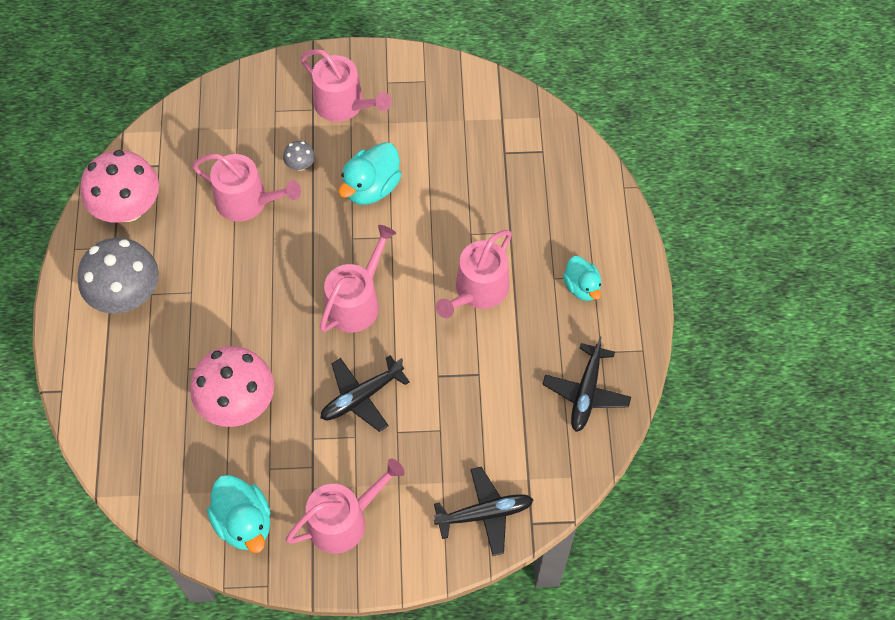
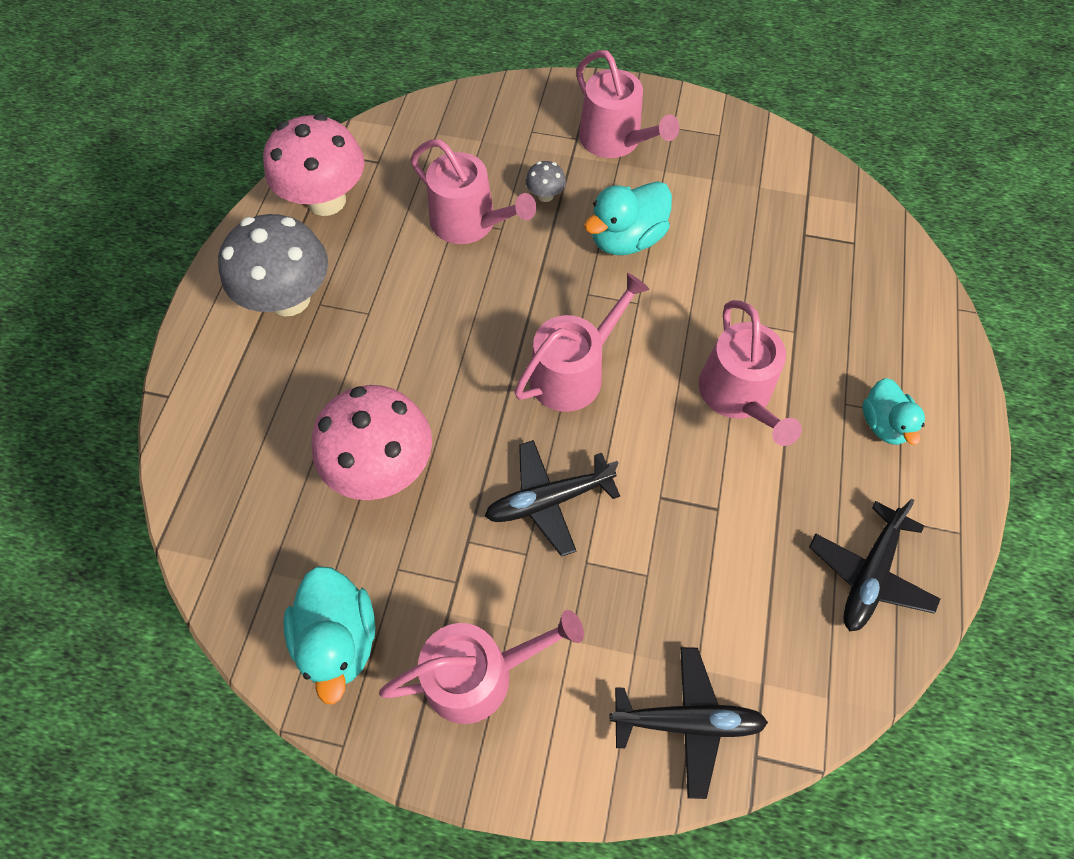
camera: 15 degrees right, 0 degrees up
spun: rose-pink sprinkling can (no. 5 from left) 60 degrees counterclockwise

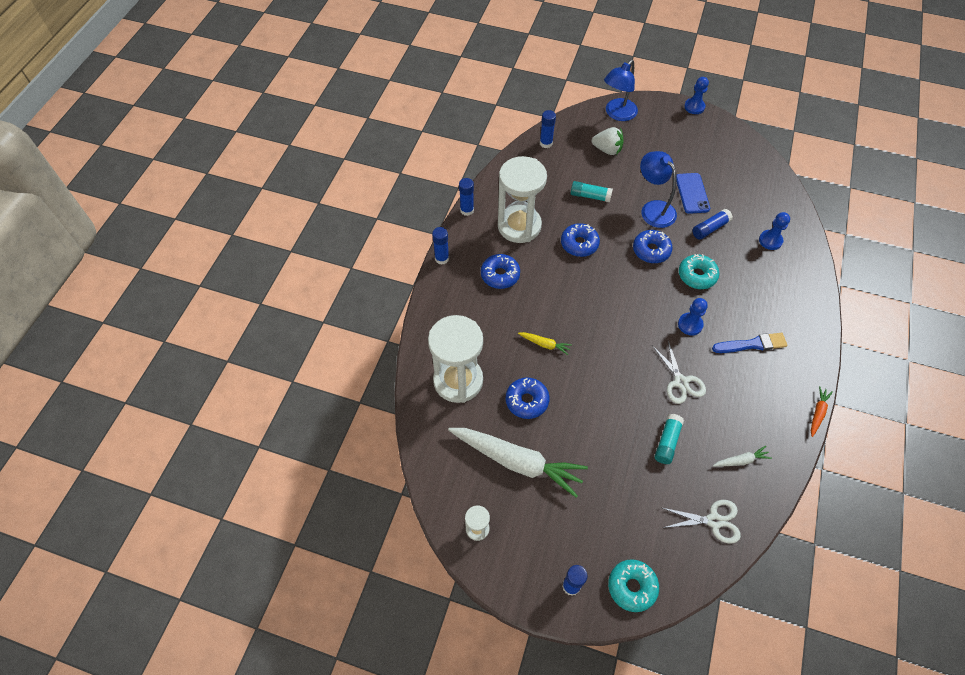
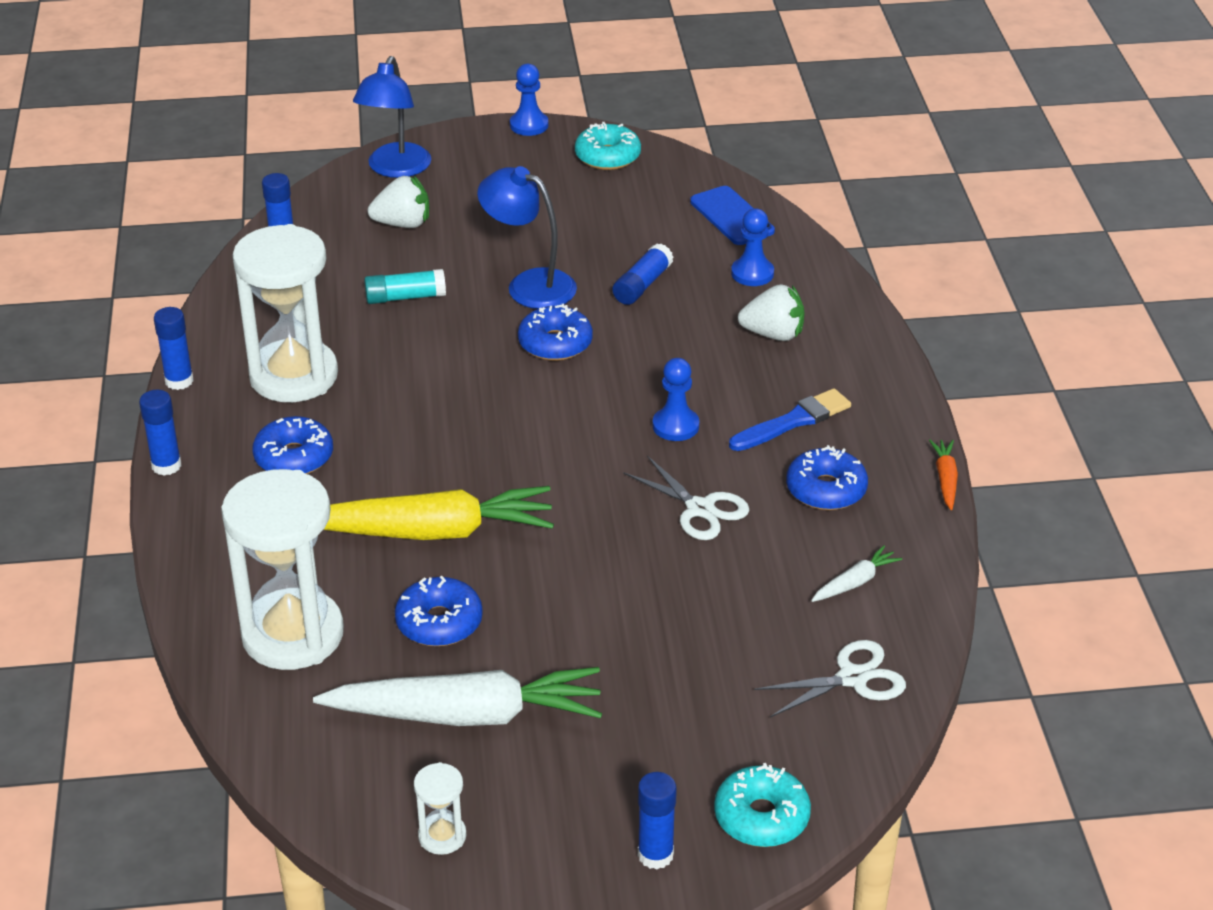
camera: 25 degrees left, 20 degrees down
missing: teal glue (no. 2 from left)
appeared: pure white toy strawberry (no. 2 from left)
relocated: cobalt smartphone; cobalt donut (no. 3 from left in the first image) to cobalt donut (no. 4 from left); teal donut (no. 2 from left in the first image) to teal donut (no. 1 from left)
size: yellow toy carrot x2.38

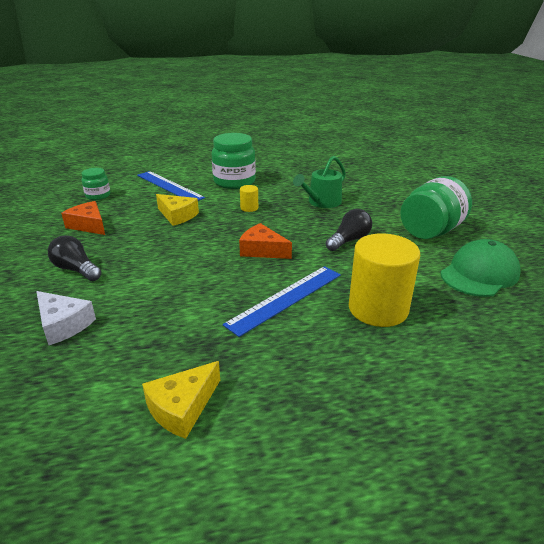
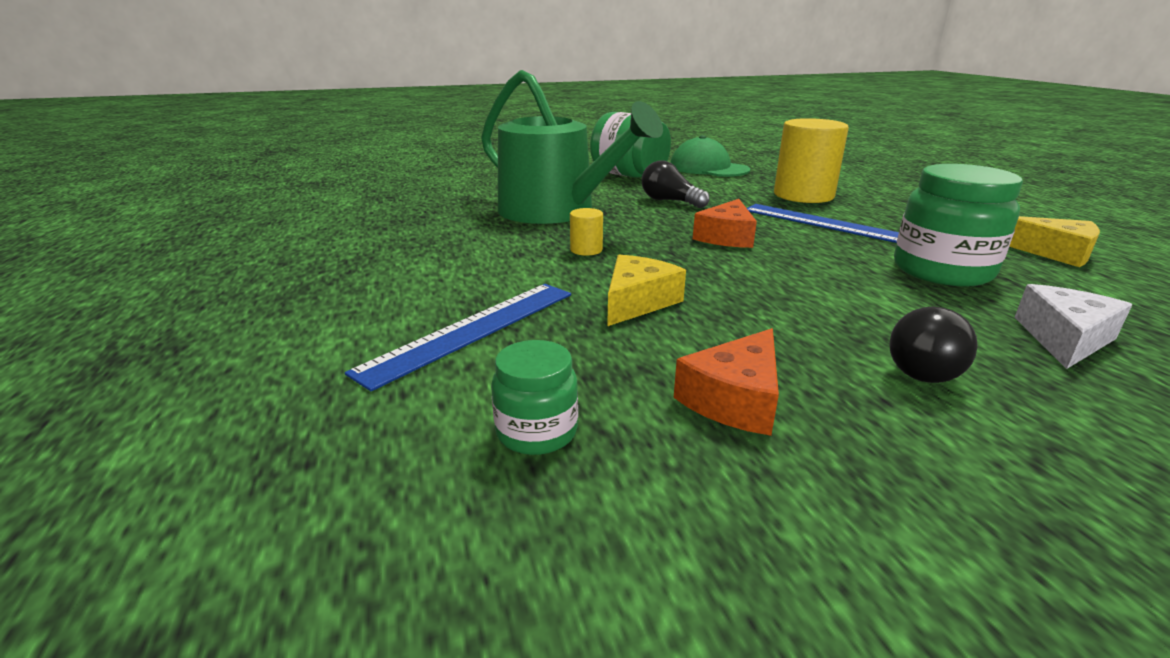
camera: 95 degrees left, 5 degrees down
relocated: green jam jar (no. 2 from left in the first image) to green jam jar (no. 3 from left)
size: green sprinkling can x1.85

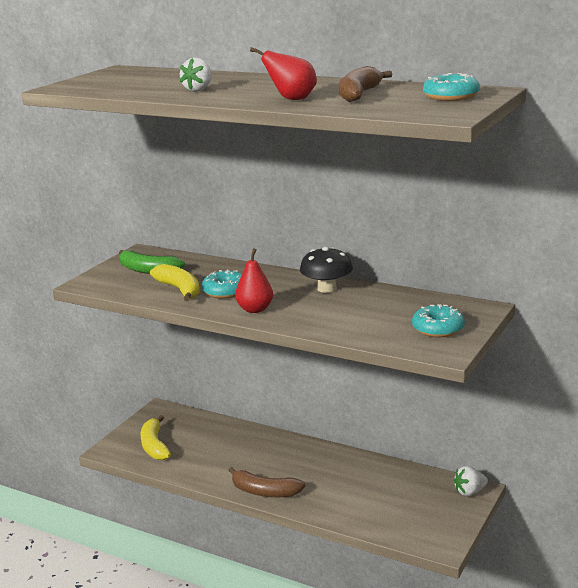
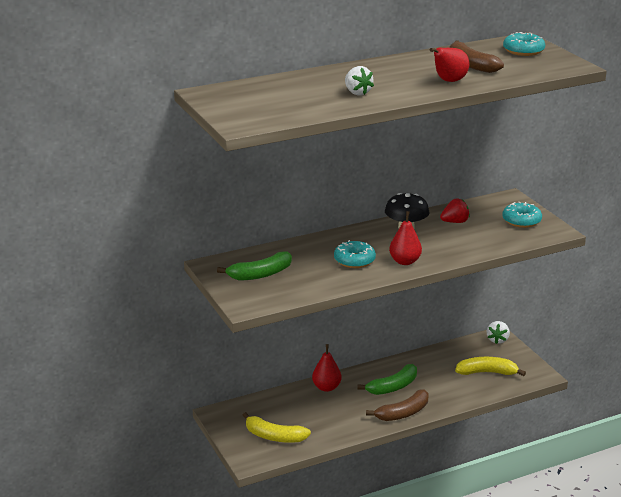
camera: 55 degrees left, 5 degrees up
appeared: scarlet toy strawberry; scarlet toy pear (no. 1 from left); green toy banana (no. 2 from left)
relocated: yellow toy banana (no. 2 from left)

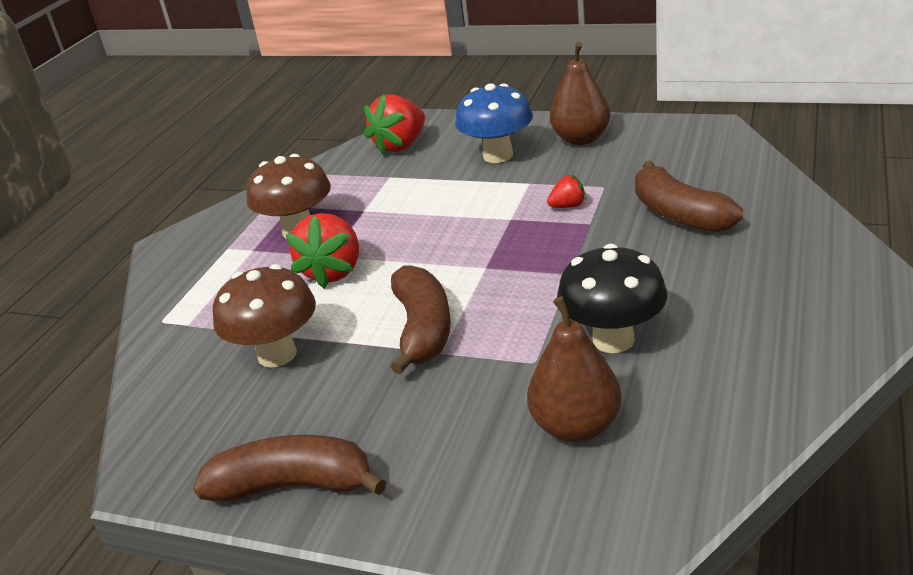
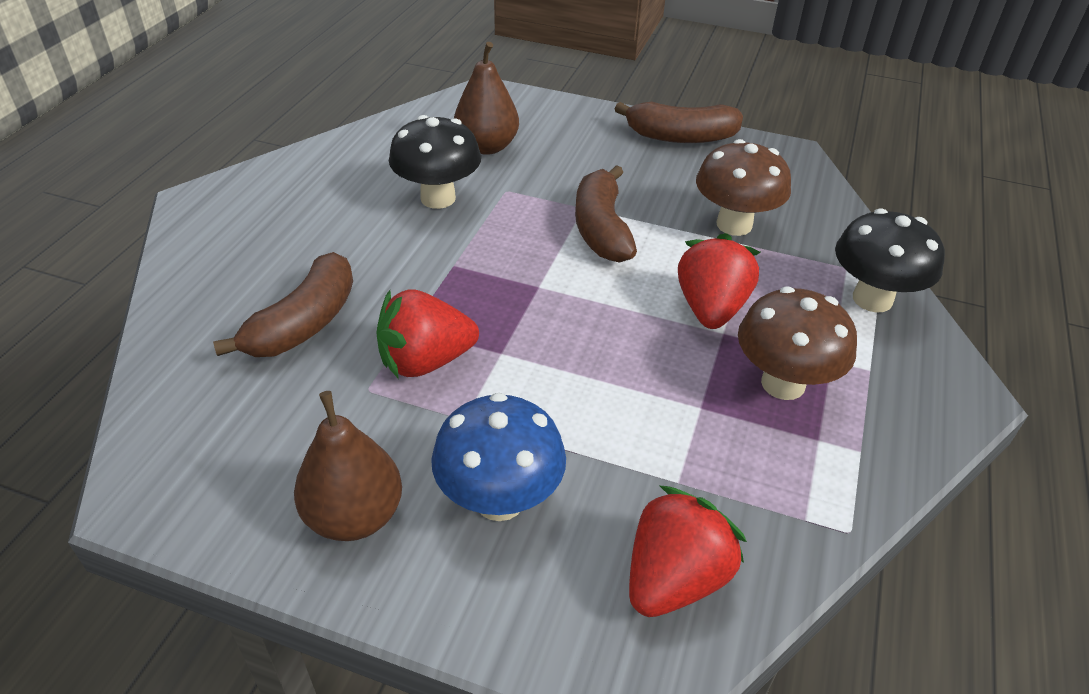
camera: 175 degrees right, 10 degrees up
appeared: ebony mushroom (no. 2 from left)
spun: russet toy banana (no. 3 from left in the first image) 60 degrees clockwise
size: scarlet toy strawberry (no. 3 from left in the first image) x2.01

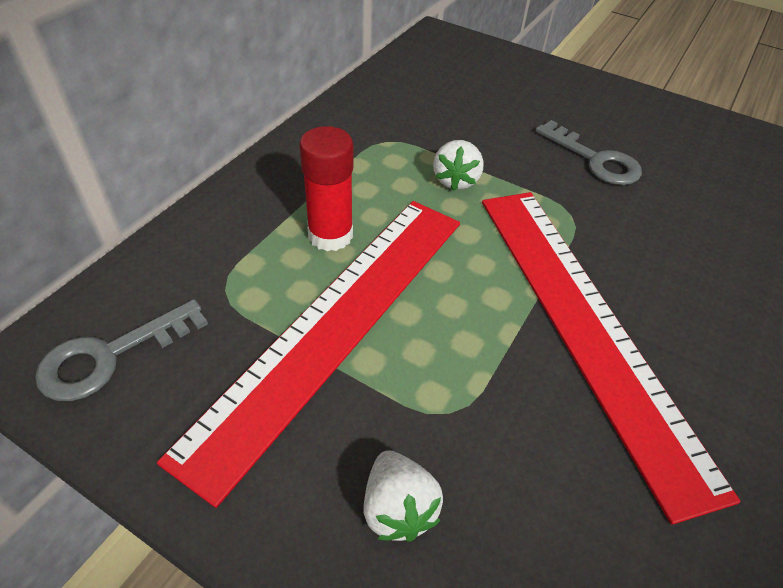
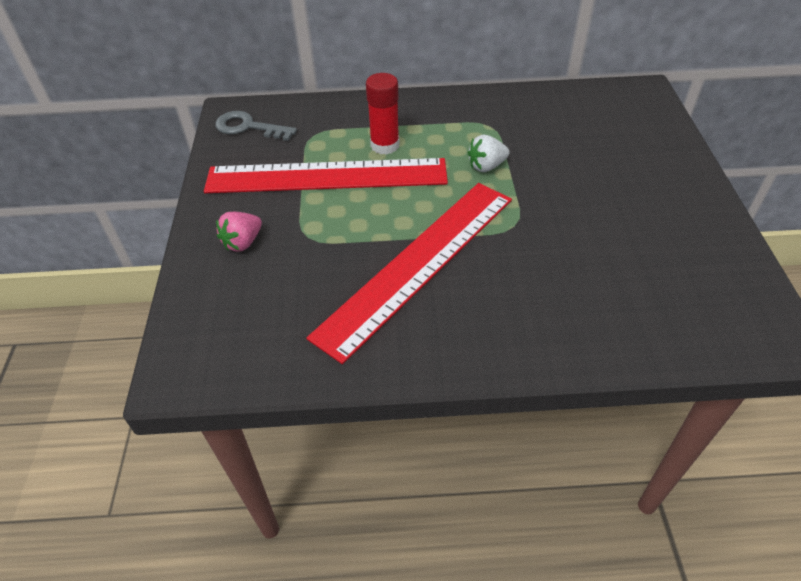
camera: 60 degrees right, 0 degrees up
missing: grey key (no. 2 from left)
colour: pure white toy strawberry (no. 1 from left) to rose-pink toy strawberry

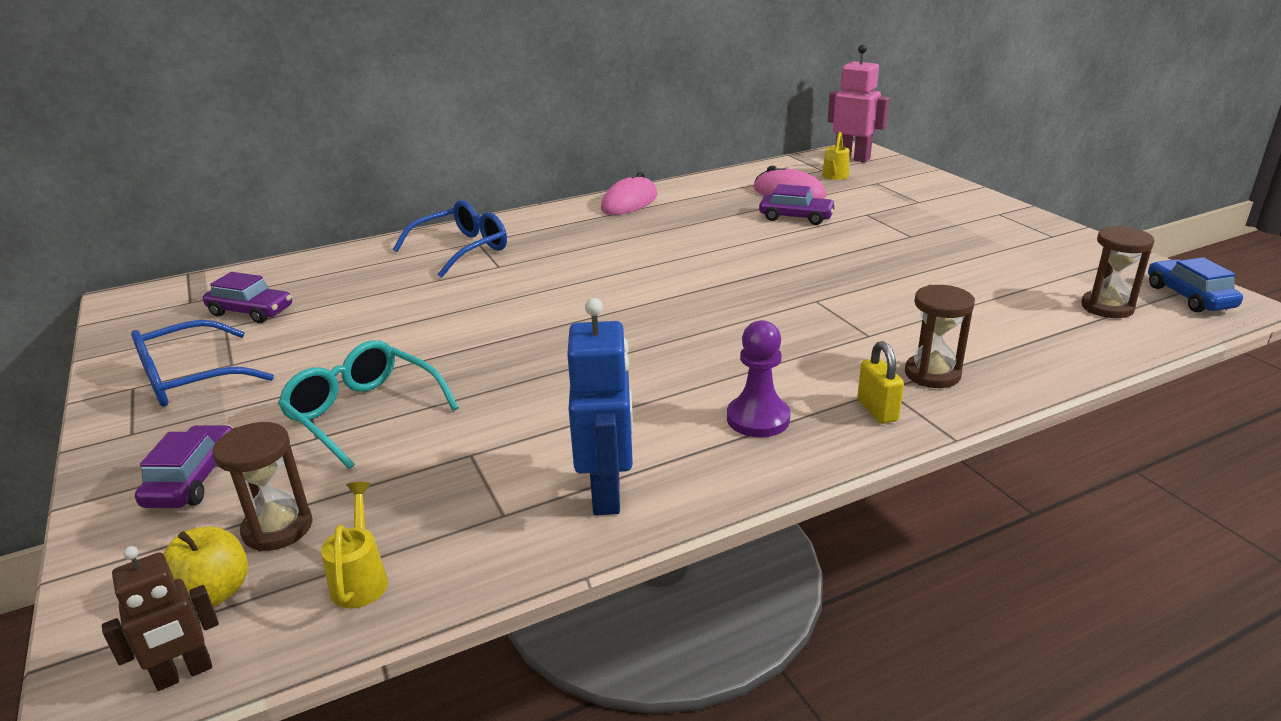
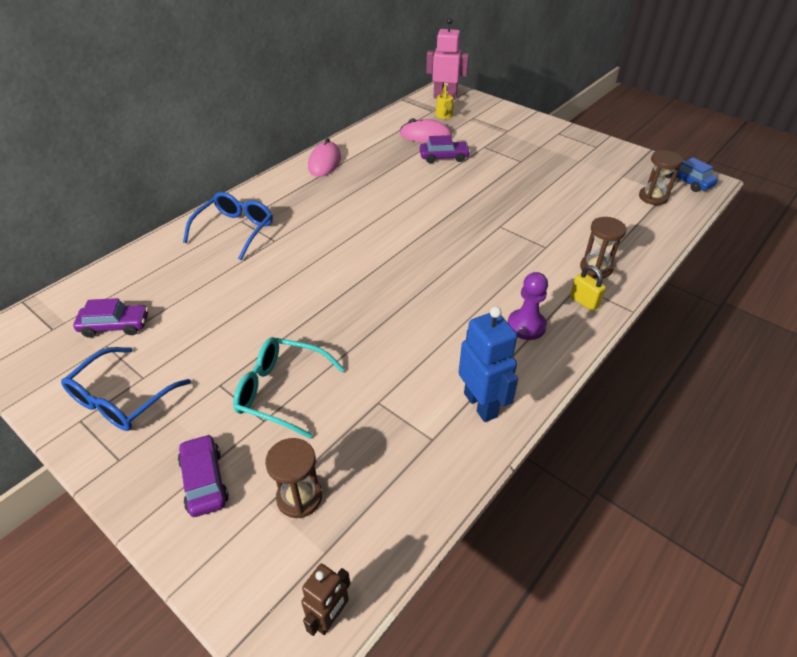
camera: 25 degrees left, 15 degrees up
missing: yellow sprinkling can (no. 1 from left); yellow toy apple

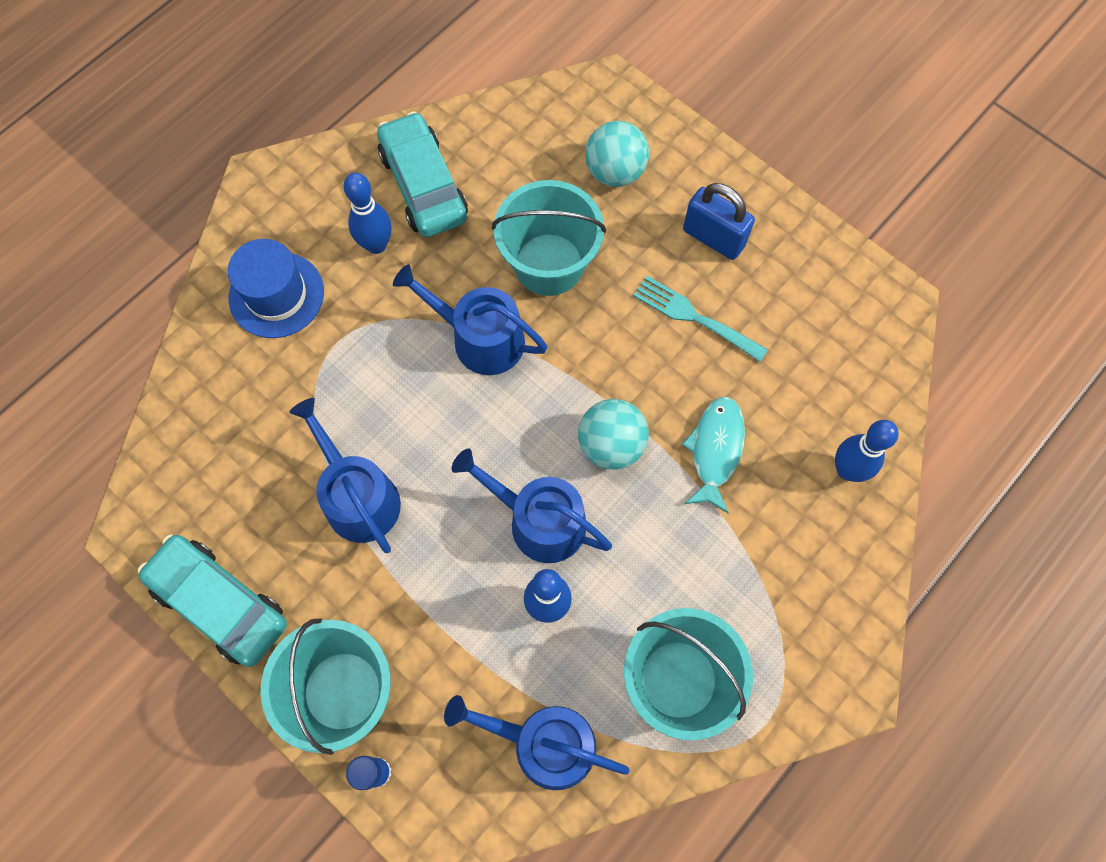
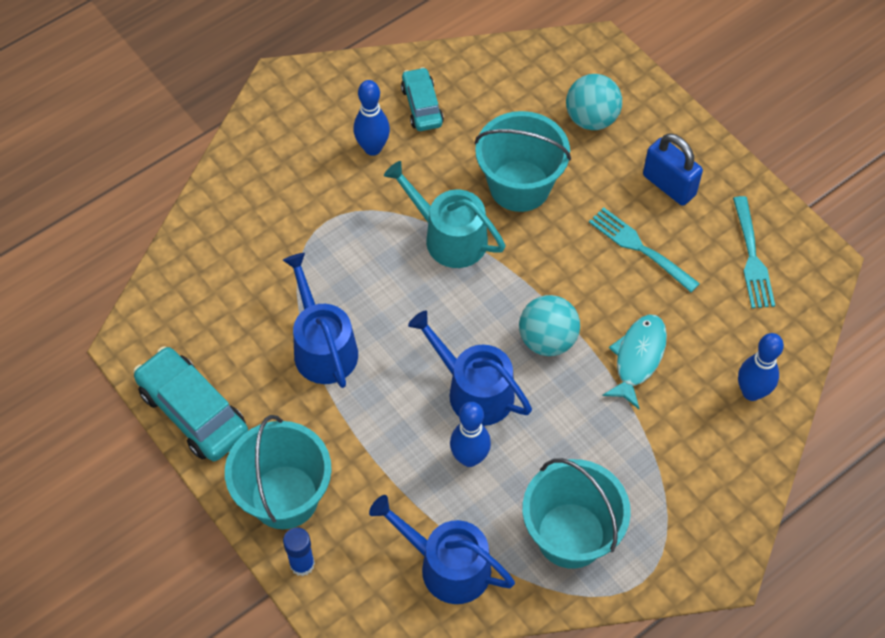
camera: 10 degrees right, 10 degrees down
missing: cobalt tall hat
appeared: teal dinner fork (no. 2 from left)
colour: cobalt sprinkling can (no. 2 from left) to teal sprinkling can
size: teal automobile (no. 2 from left) x0.62

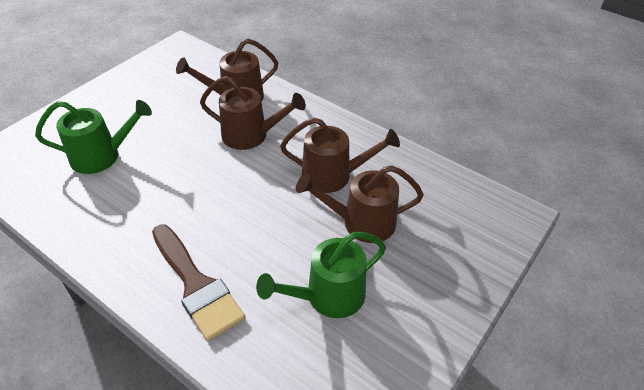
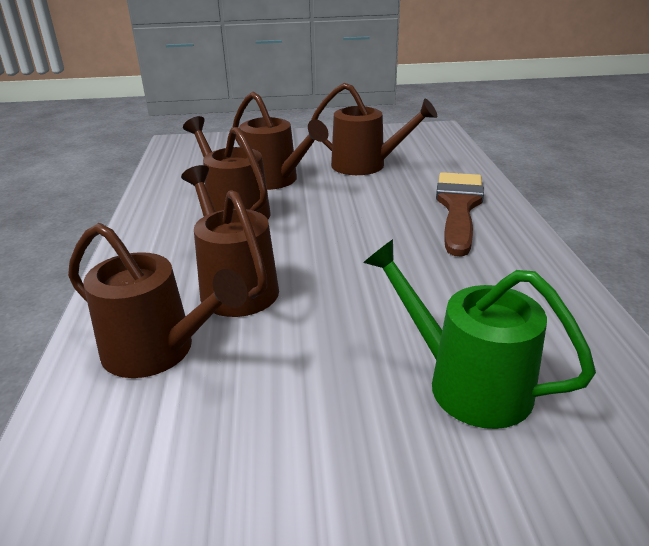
camera: 130 degrees left, 15 degrees down
colour: green sprinkling can (no. 2 from left) to russet sprinkling can (no. 5 from left)

